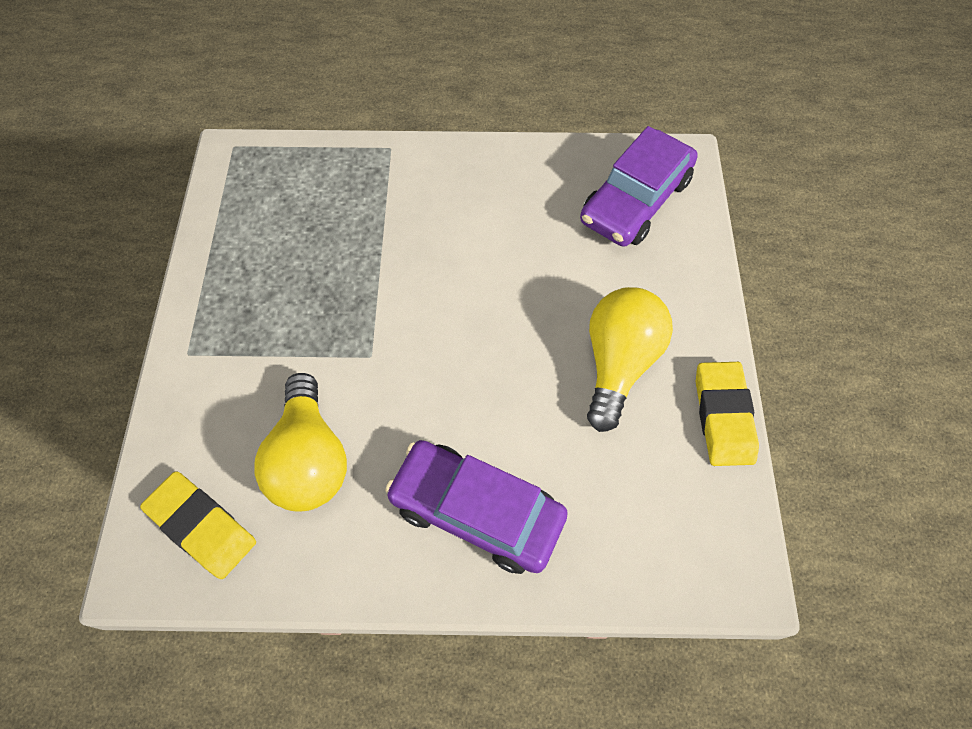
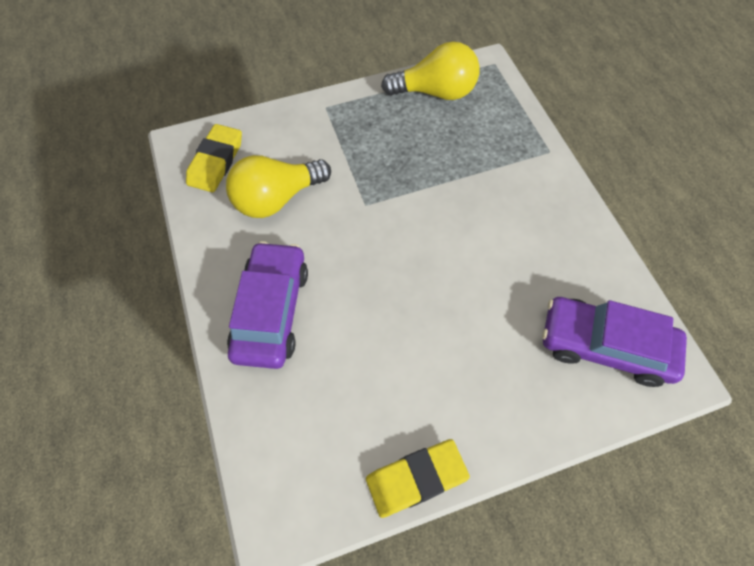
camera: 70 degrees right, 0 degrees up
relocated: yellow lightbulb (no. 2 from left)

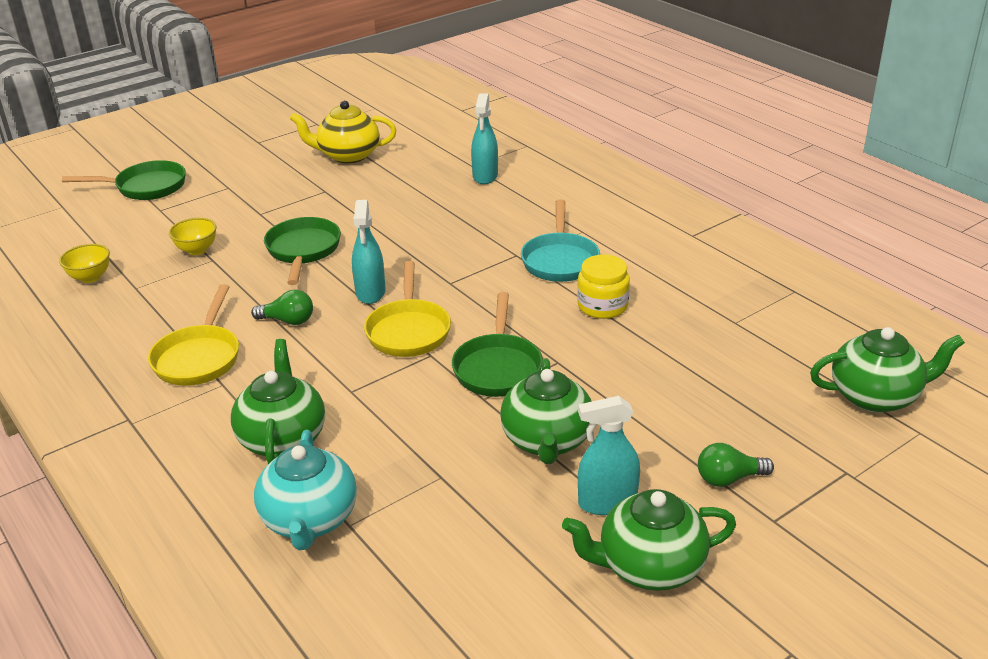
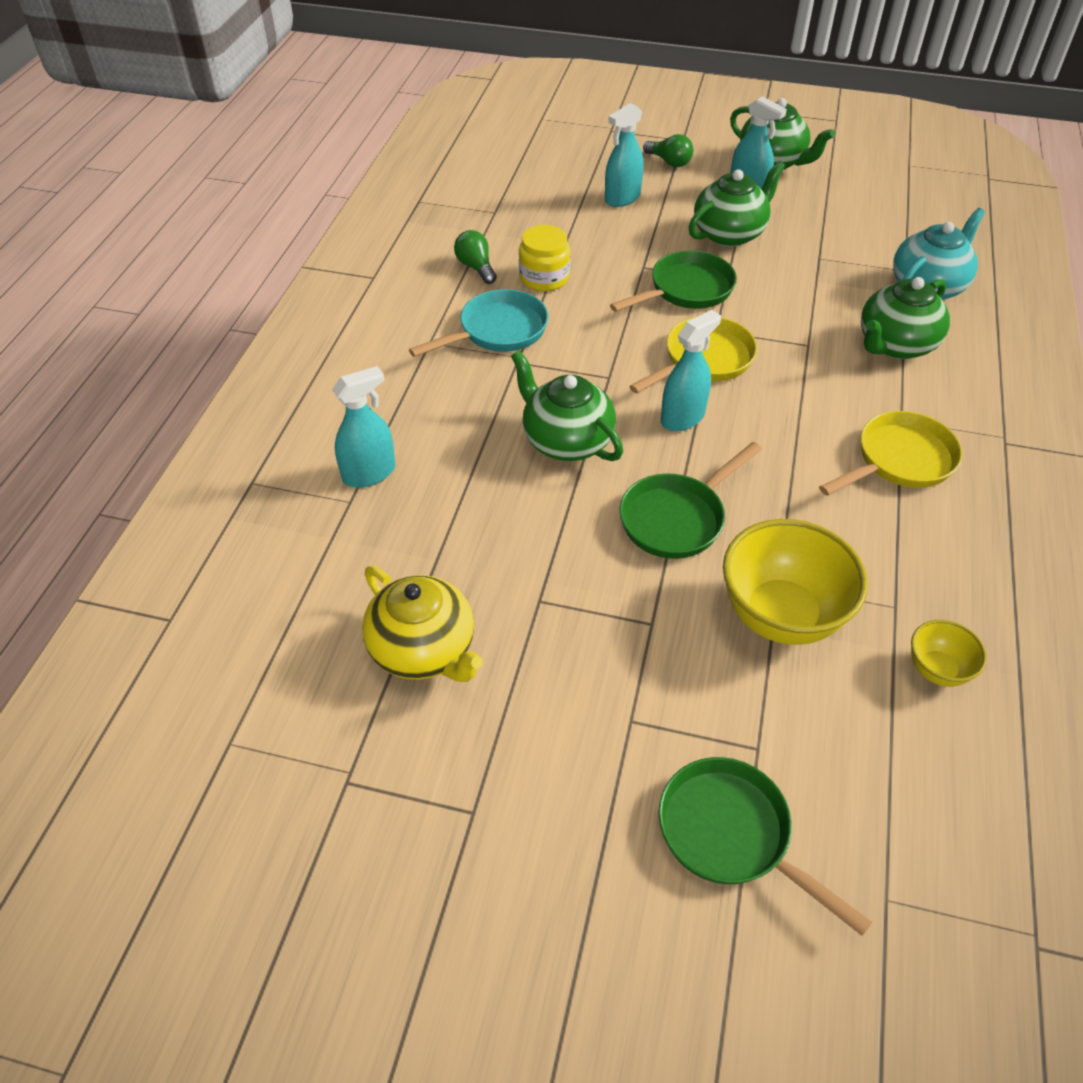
camera: 130 degrees left, 15 degrees up
appeared: teal spray bottle (no. 2 from left)
relocated: green lightbulb (no. 1 from left); green teapot (no. 4 from left in the first image) to green teapot (no. 1 from left)
size: yellow serving bowl (no. 2 from left in the first image) x1.98

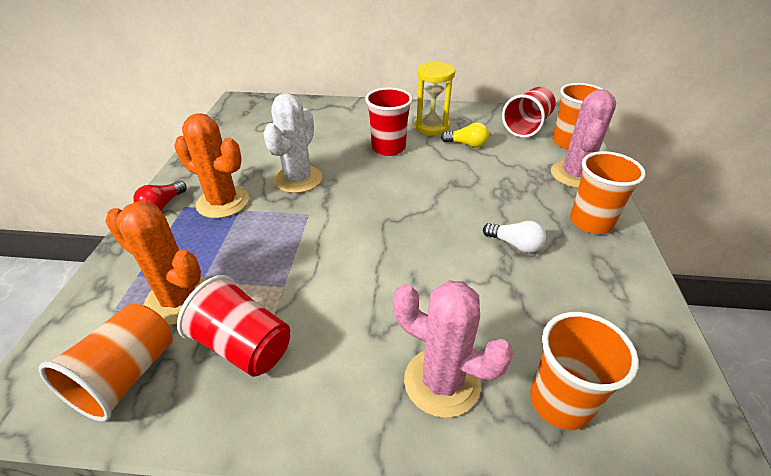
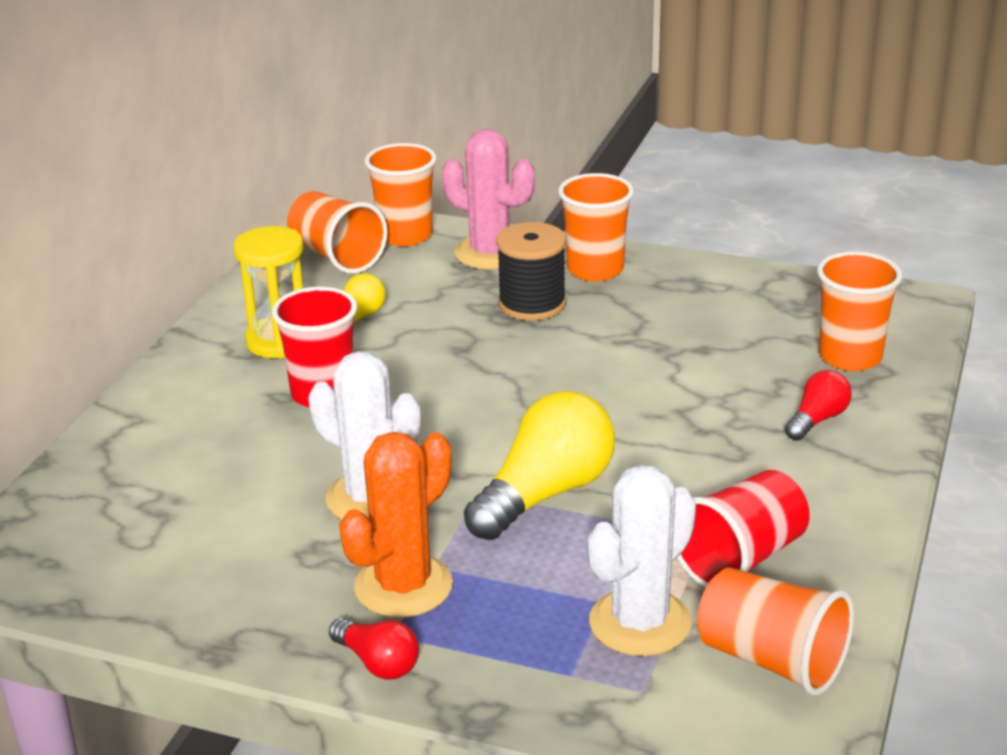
camera: 75 degrees left, 10 degrees down
missing: pure white lightbulb
appeared: ebony bobbin; yellow lightbulb (no. 2 from left)
exchanged: rose-pink saguaro cactus (no. 1 from left) to scarlet lightbulb (no. 2 from left)
colour: scarlet tumbler (no. 3 from left) to orange-coloured tumbler (no. 1 from left); orange-coloured saguaro cactus (no. 1 from left) to pure white saguaro cactus (no. 2 from left)

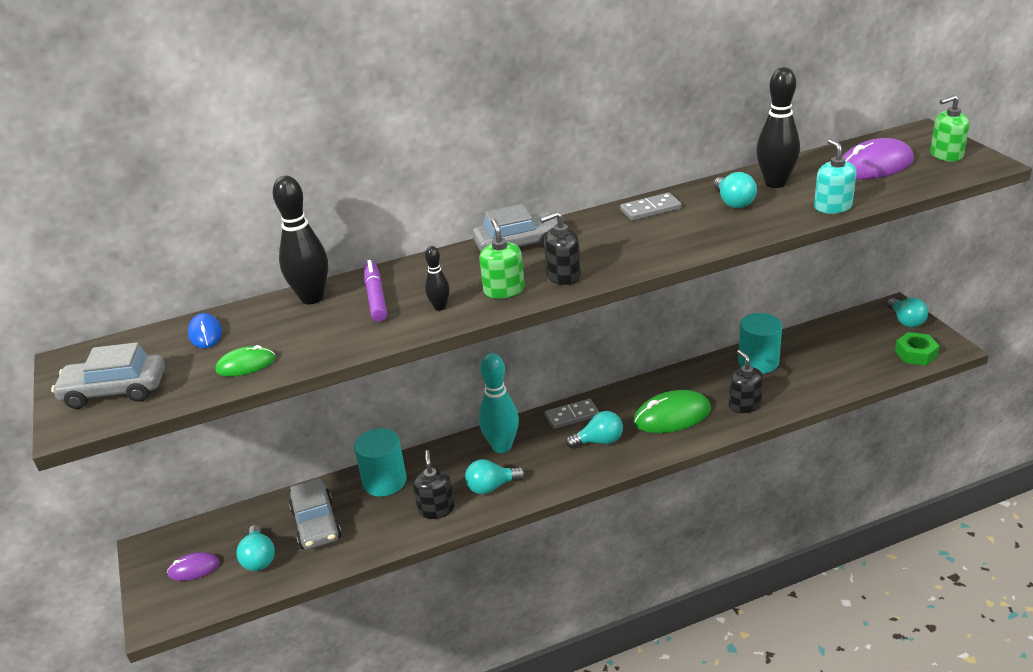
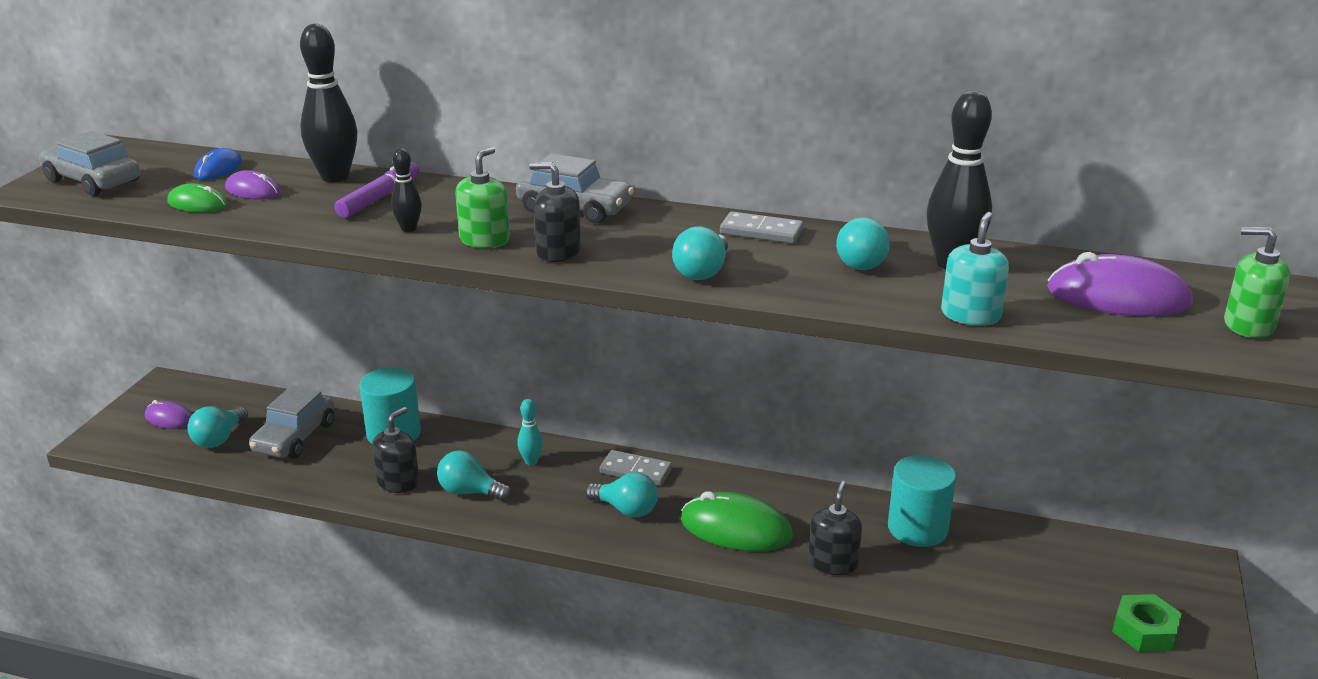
camera: 35 degrees right, 5 degrees down
appeared: purple mouse (no. 2 from left)
relocated: teal lightbulb (no. 5 from left in the first image) to teal lightbulb (no. 4 from left)
size: teal tenpin x0.50

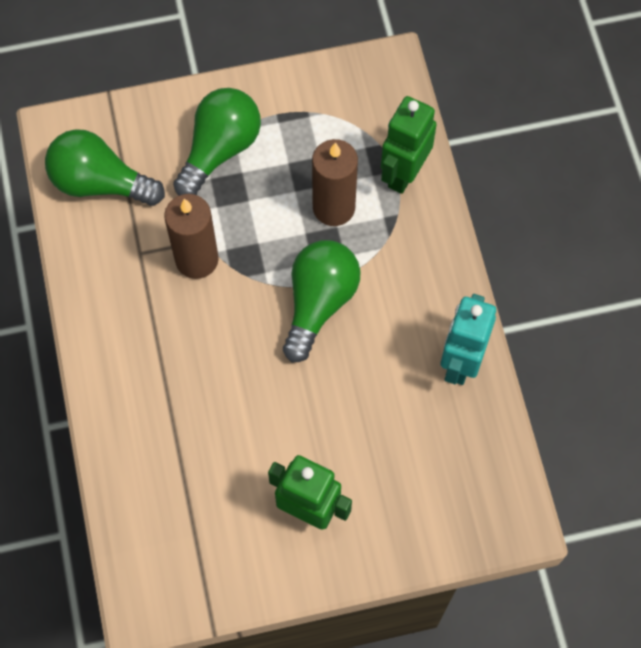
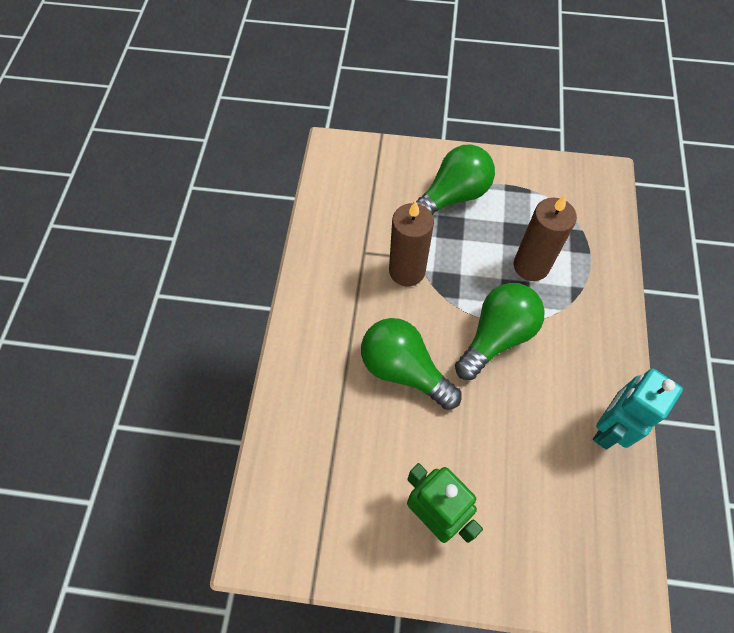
camera: 20 degrees right, 5 degrees down
missing: green toy robot (no. 2 from left)
relocated: green lightbulb (no. 1 from left)

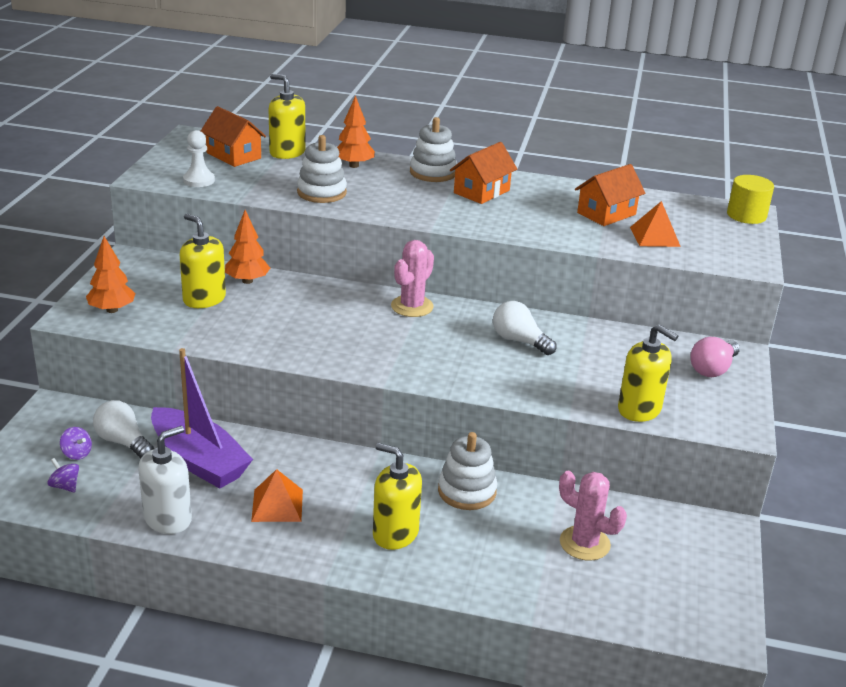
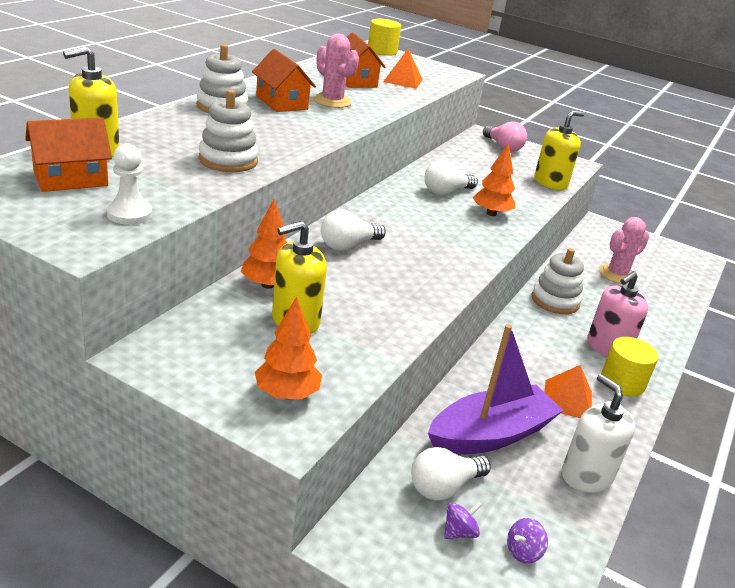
camera: 75 degrees left, 0 degrees up
appeared: pure white lightbulb (no. 1 from left); yellow solid cylinder (no. 2 from left)
relocated: orange-coloured toy tree (no. 3 from left); rose-pink saguaro cactus (no. 1 from left)
colour: yellow soap dispenser (no. 3 from left) to rose-pink soap dispenser

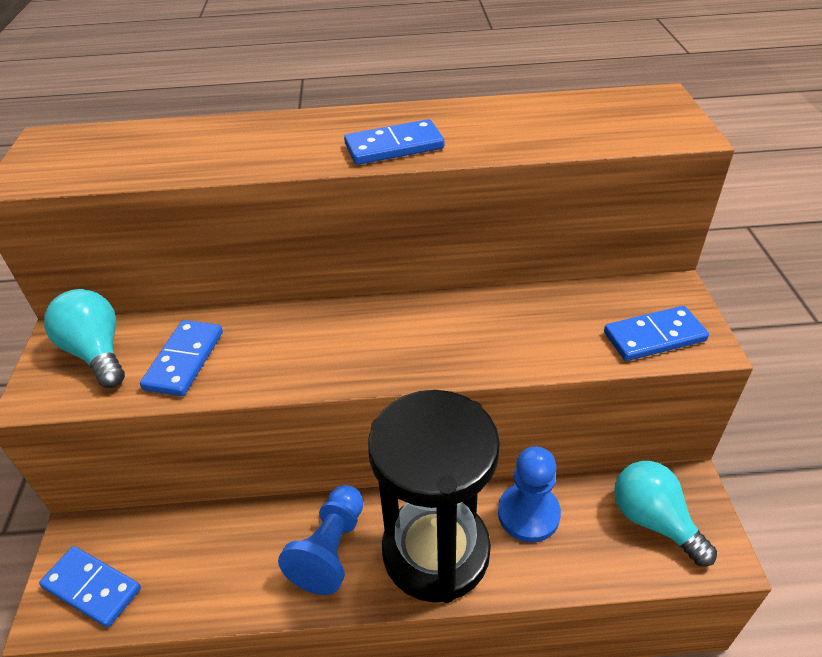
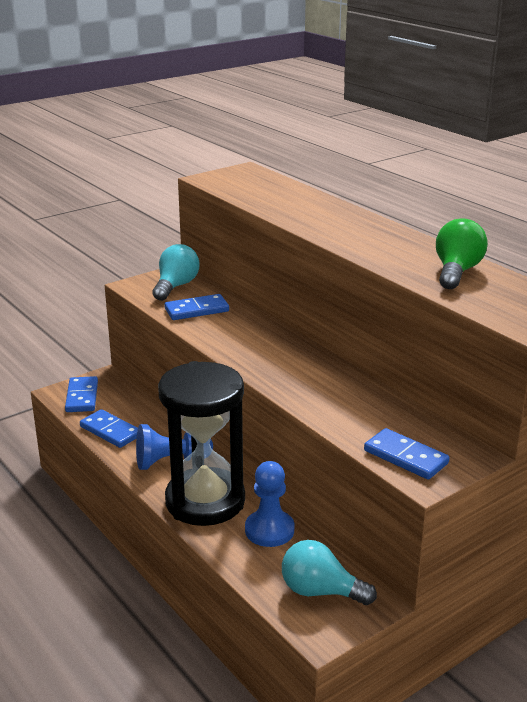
camera: 55 degrees right, 15 degrees down
appeared: green lightbulb
relocated: cobalt domino (no. 3 from left in the first image) to cobalt domino (no. 2 from left)
spun: teal lightbulb (no. 2 from left) 90 degrees counterclockwise

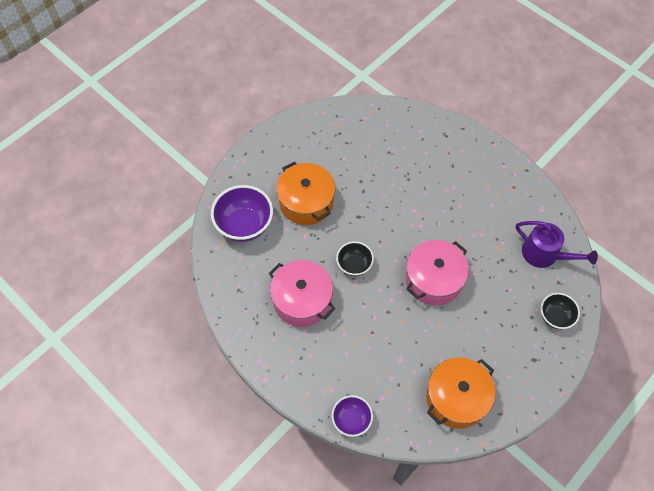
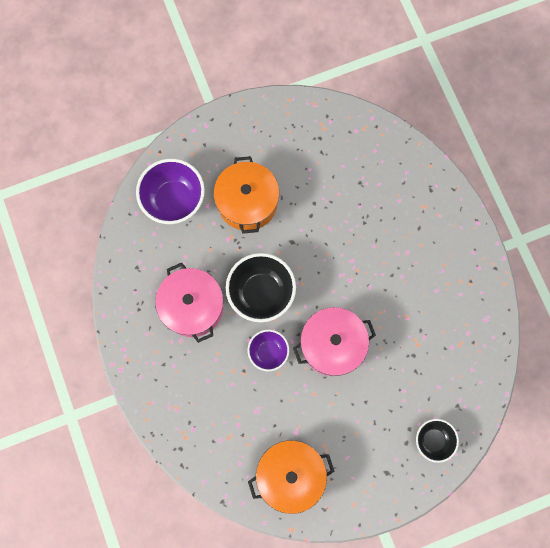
camera: 25 degrees right, 15 degrees up
missing: purple sprinkling can
relocated: purple serving bowl (no. 2 from left)
size: ebony serving bowl (no. 1 from left) x1.68

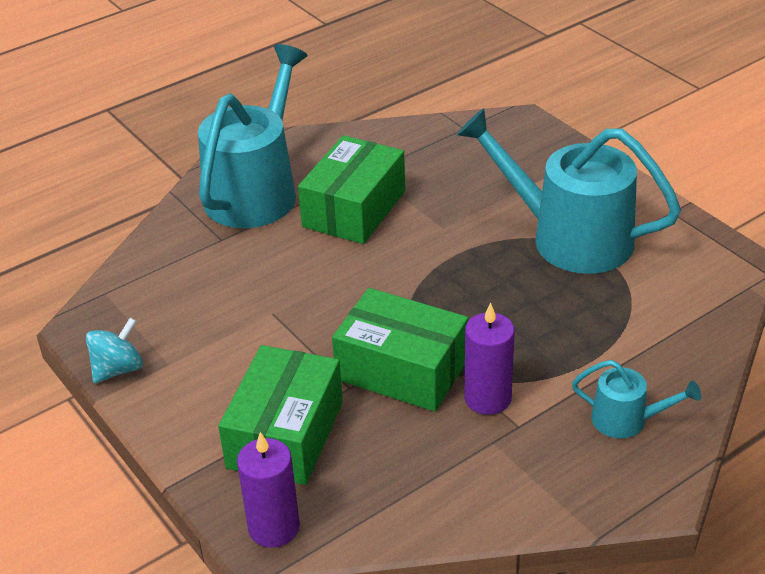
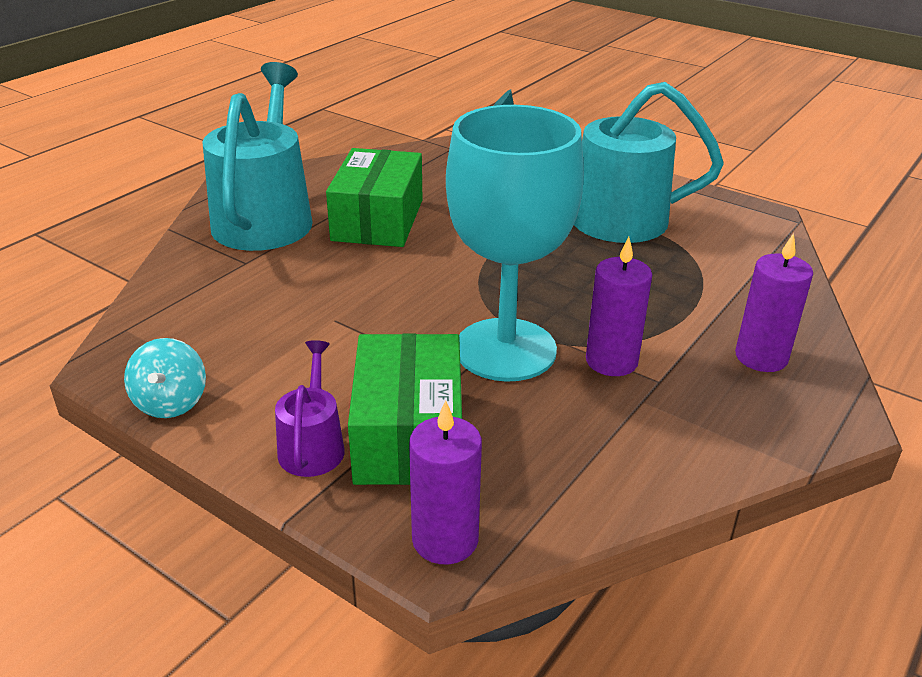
camera: 20 degrees left, 5 degrees down
appeared: purple sprinkling can
exchanged: green package (no. 3 from left) to teal goblet; teal sprinkling can (no. 3 from left) to purple wax candle (no. 3 from left)
spun: teal toy top 150 degrees clockwise

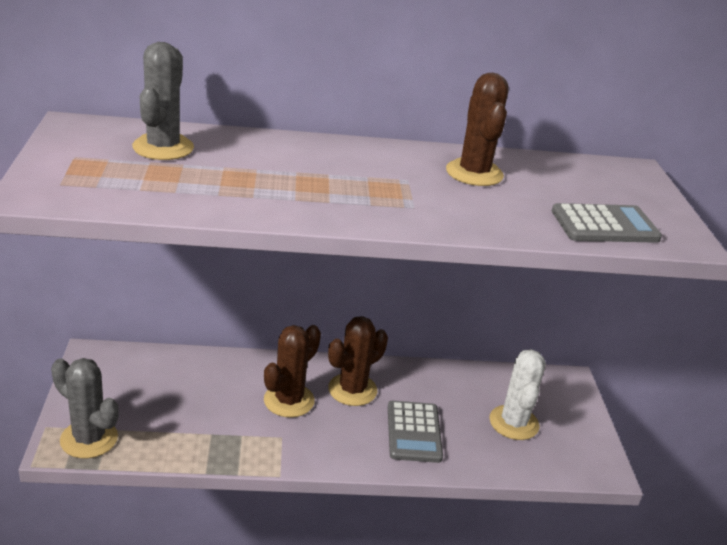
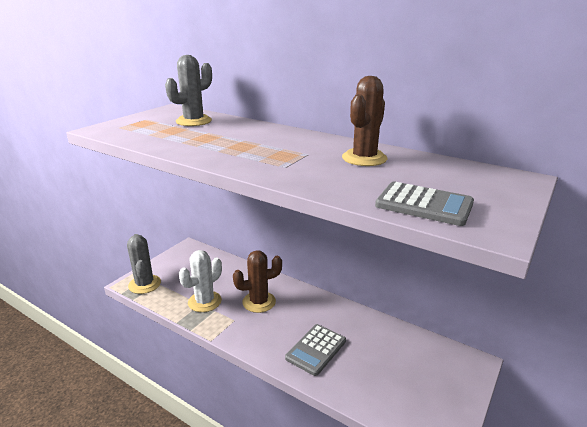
camera: 40 degrees right, 5 degrees down
missing: russet saguaro cactus (no. 2 from left)
relocated: pure white saguaro cactus

